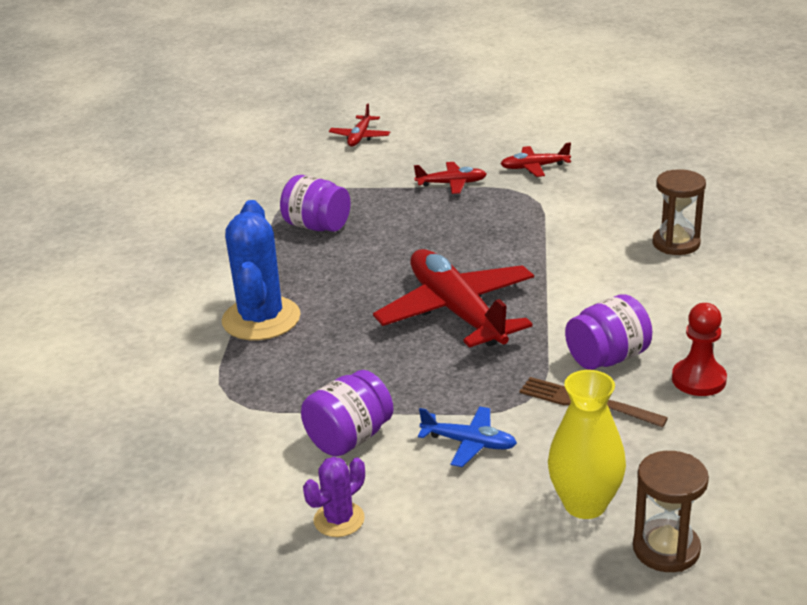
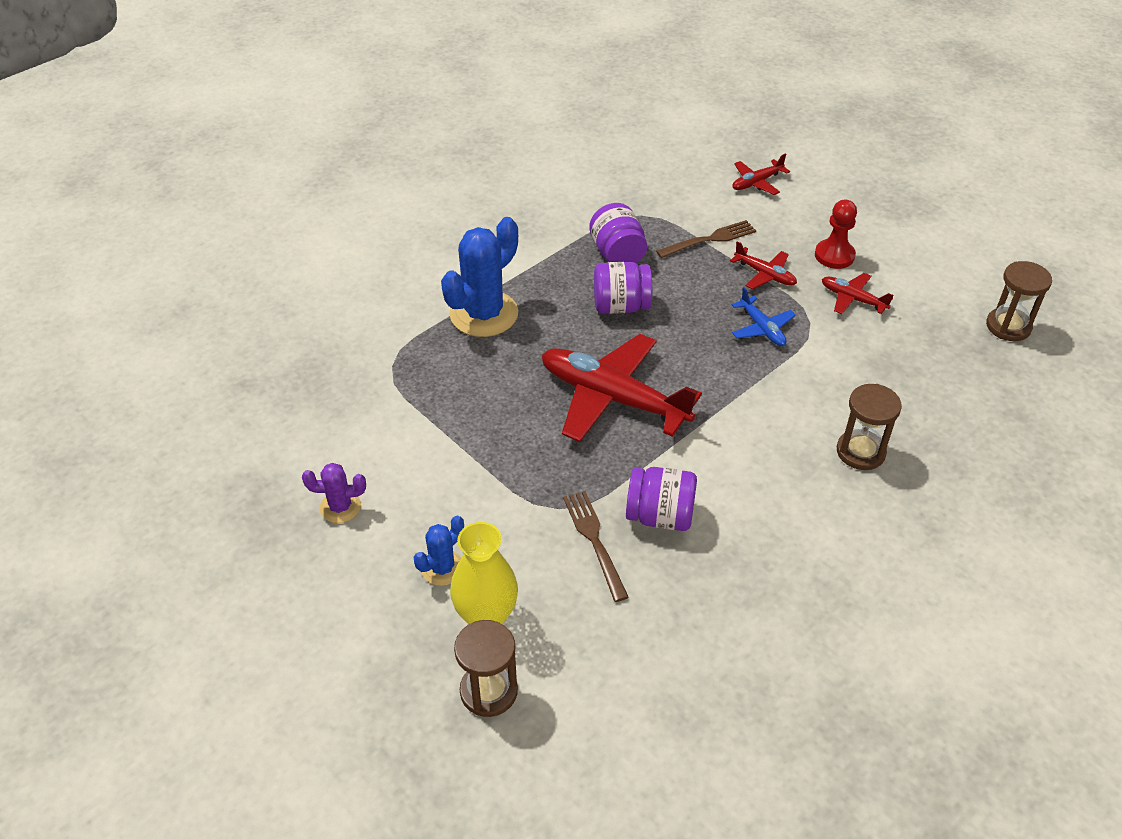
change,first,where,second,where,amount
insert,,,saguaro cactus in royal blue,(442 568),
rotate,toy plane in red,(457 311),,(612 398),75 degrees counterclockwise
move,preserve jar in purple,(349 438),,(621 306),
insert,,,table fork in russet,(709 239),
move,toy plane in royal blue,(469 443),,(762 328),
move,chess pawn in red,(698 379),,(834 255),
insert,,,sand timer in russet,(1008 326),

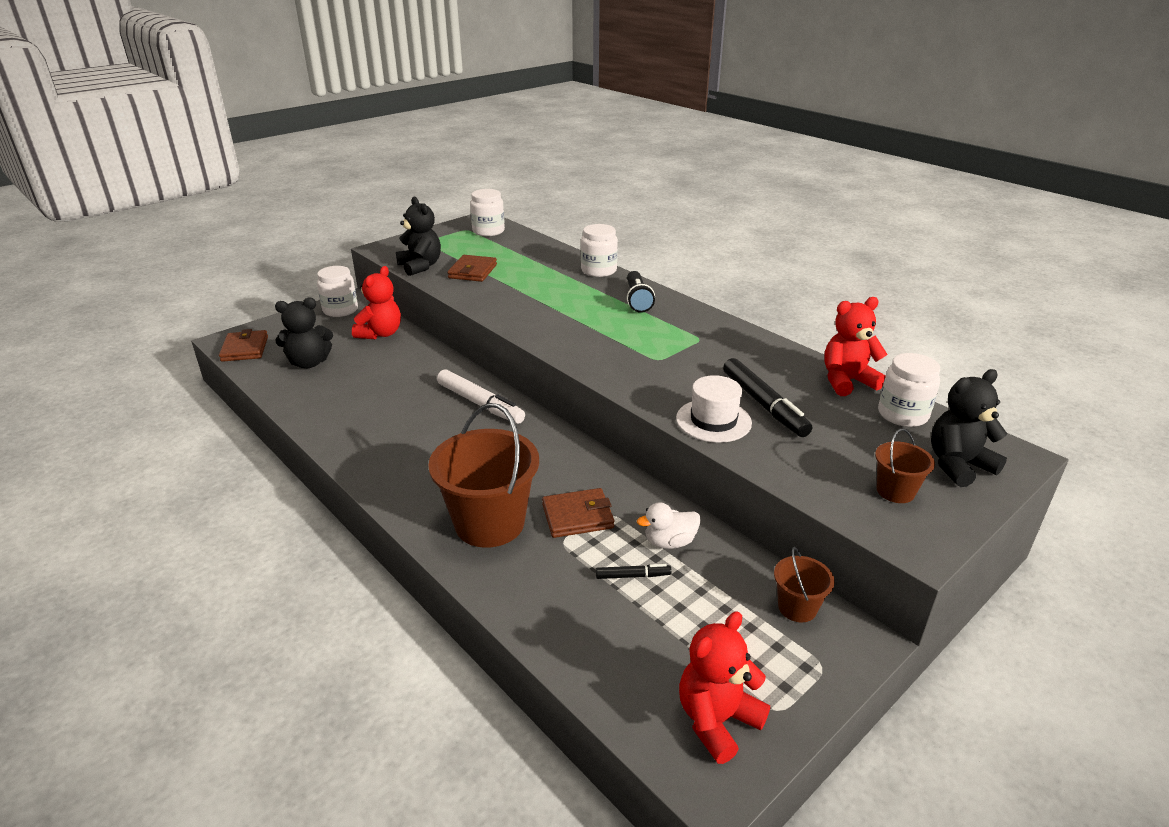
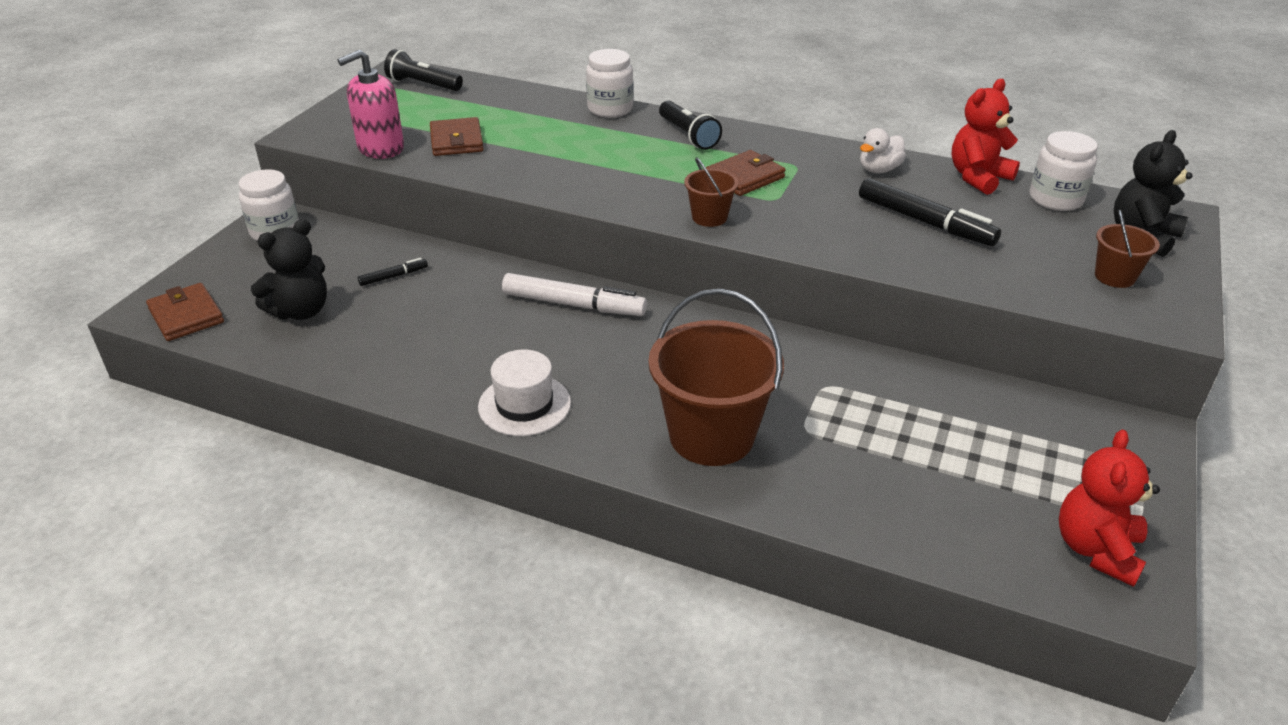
change,first,where,second,where,amount
replace,stuffed bear in black,(420 266),pump bottle in rose-pink,(380 148),
move,felt pen in black,(633 576),,(393 276),
replace,preserve jar in white,(488 231),pocket torch in black,(423 85),
move,tall hat in white,(713 421),,(524 405),
move,bucket in russet,(797 607),,(709 217),
move,billfold in russet,(577 516),,(745 177),
move,rubber duck in white,(669 542),,(879 169),
delete,stuffed bear in red,(380 334),,,

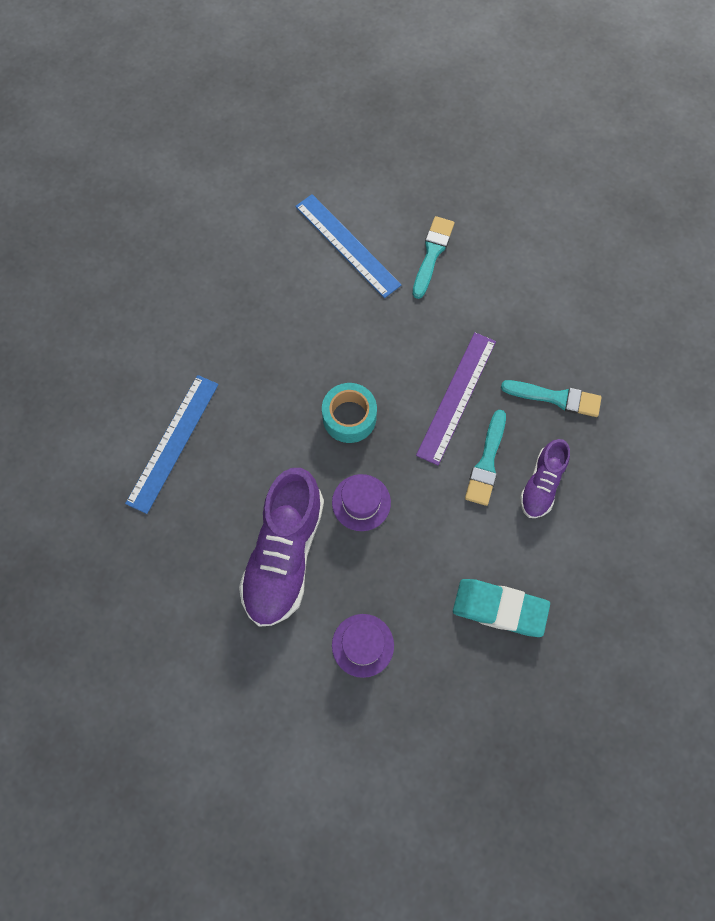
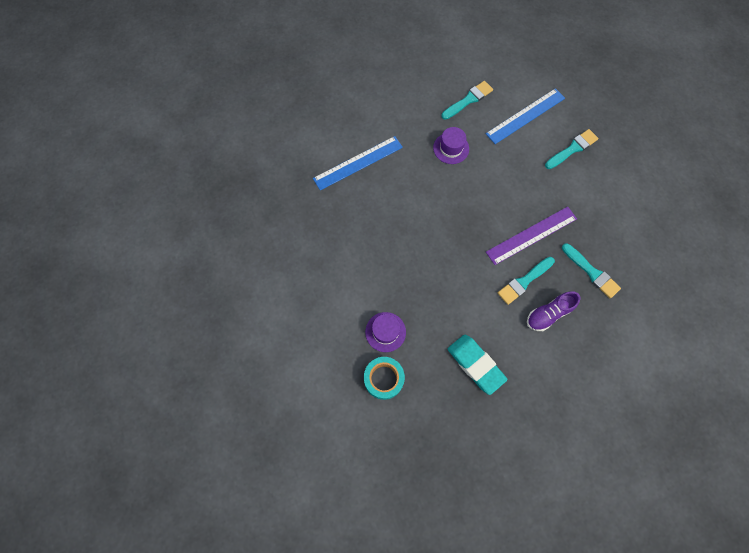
change,first,where,second,where,amount
move,roll of tape in turquoise,(349 417),,(383 379),
move,tall hat in purple,(361 502),,(451 148),
insert,,,brush in turquoise,(468 100),
rotate,ruler in royal blue,(347 245),,(525 116),60 degrees clockwise
delete,shoe in purple,(284 554),,,

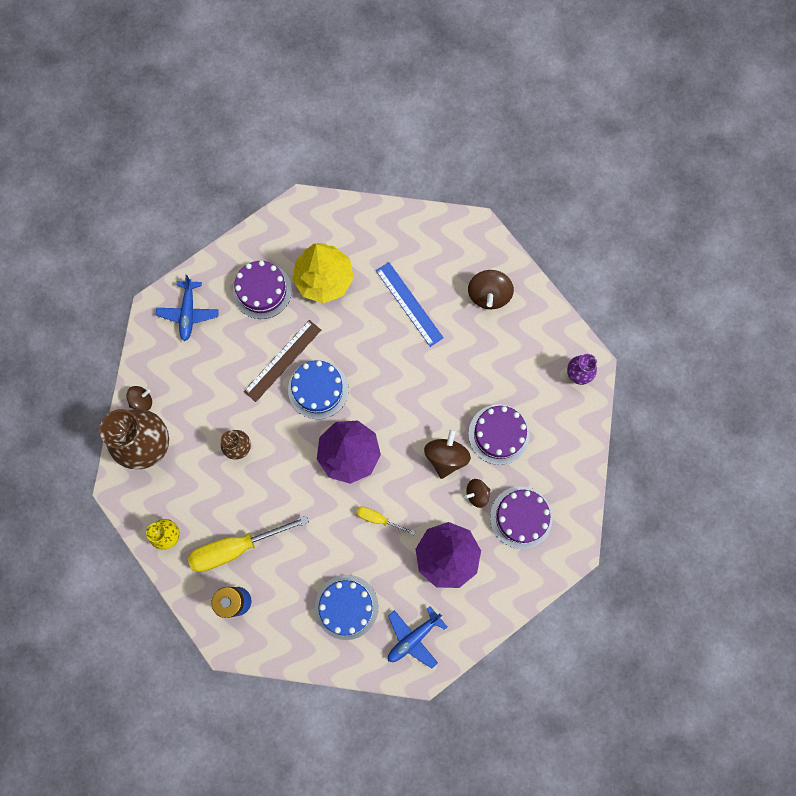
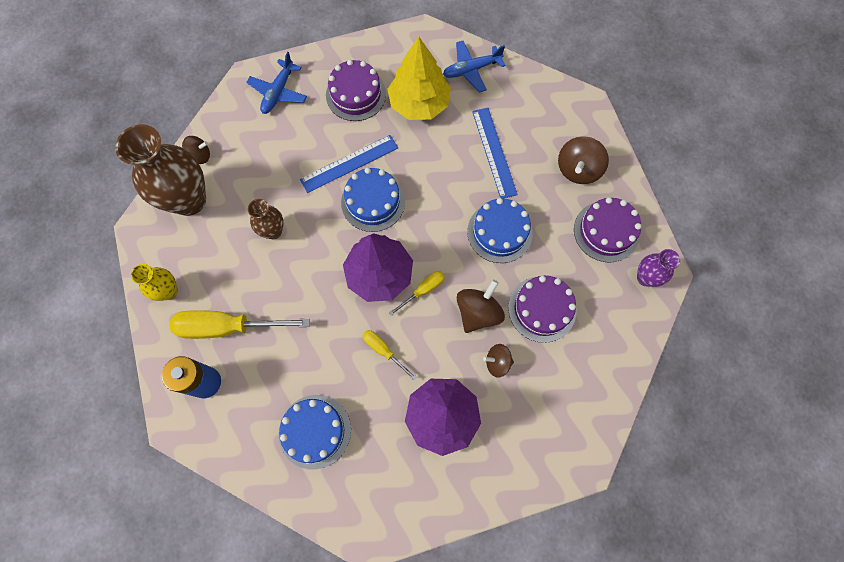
change,first,where,second,where,amount
recolor,ruler in russet,(283 360),ruler in royal blue,(349 163),
insert,,,screwdriver in bright yellow,(423 290),
move,toy plane in royal blue,(413 638),,(471 70),
insert,,,layer cake in royal blue,(499 232),
move,layer cake in purple,(521 517),,(606 231),

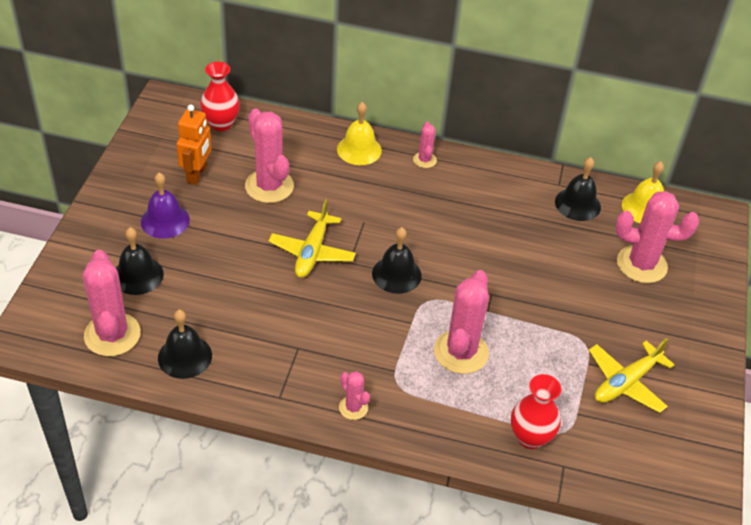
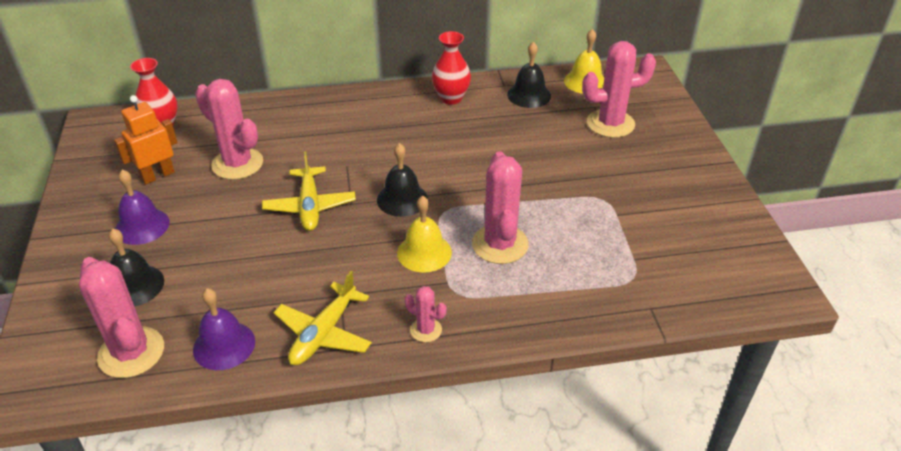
change,first,where,second,where,amount
rotate,toy robot in orange-coloured,(197 174),,(157 175),120 degrees counterclockwise
recolor,hand bell in black,(185 356),hand bell in purple,(224 345),
move,toy plane in bright yellow,(626 382),,(324 333),
move,hand bell in bright yellow,(359 149),,(424 252),
move,vase in red,(530 437),,(451 98),
delete,saguaro cactus in rose-pink,(424 160),,,

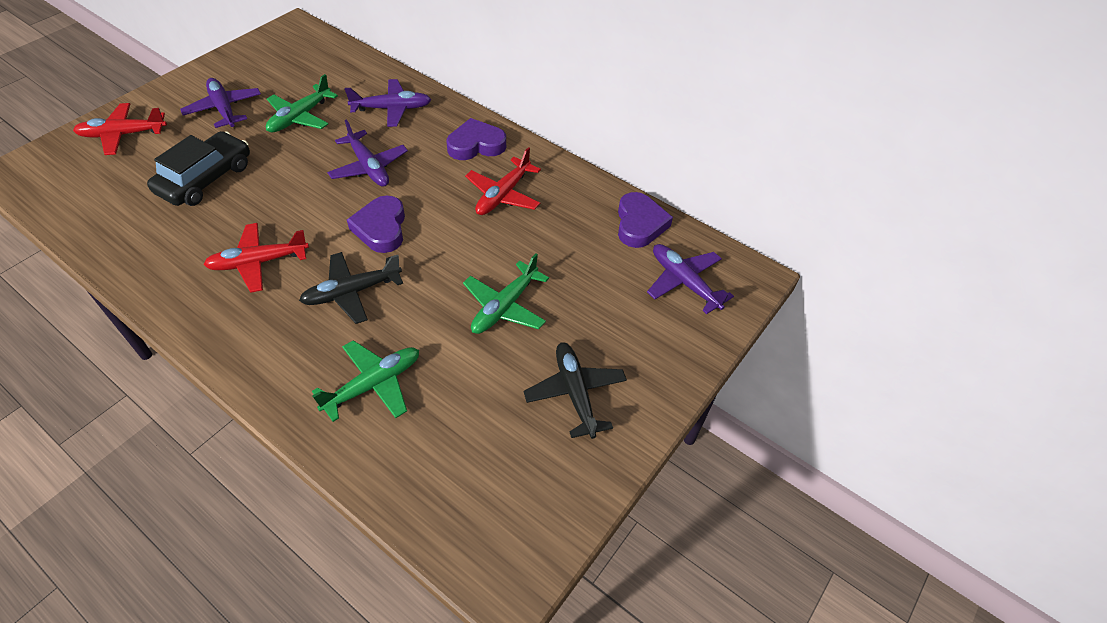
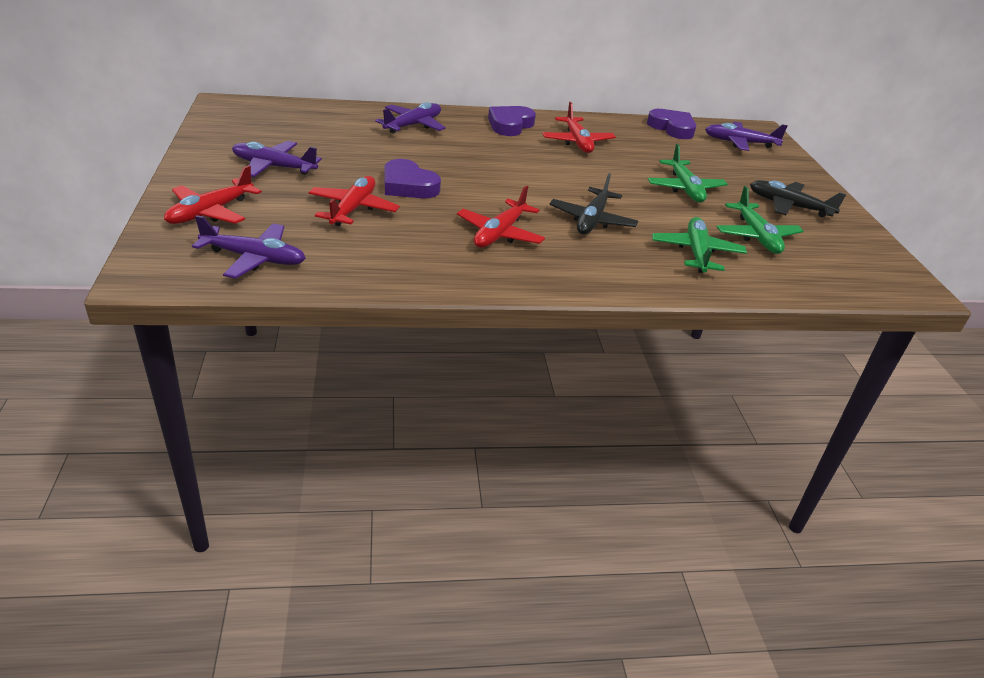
change,first,where,second,where,amount
move,toy plane in purple,(369 167),,(254 258),
replace,car in black,(205 178),toy plane in red,(353 209),
move,heart in purple,(381 228),,(408 186),
move,toy plane in emerald,(300 117),,(756 236),

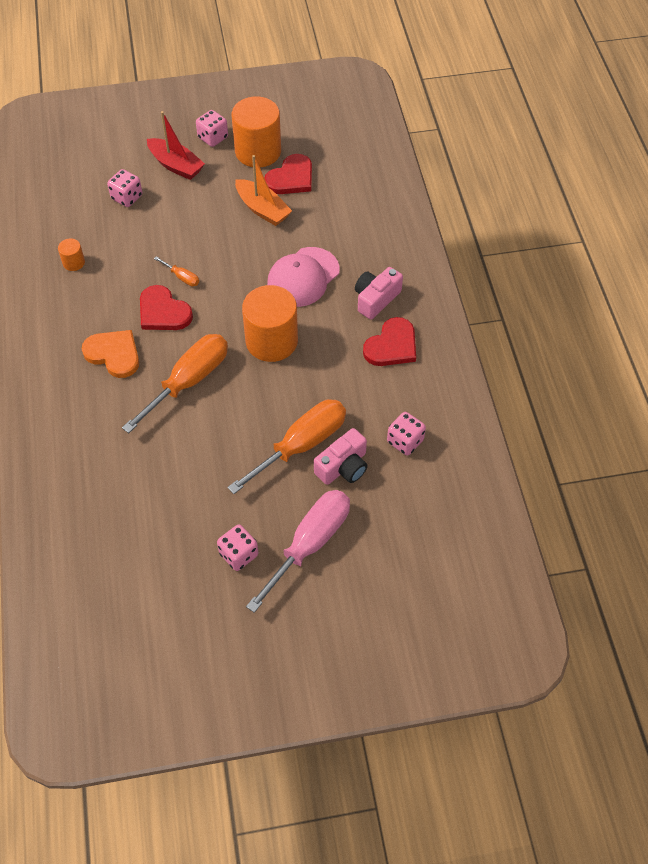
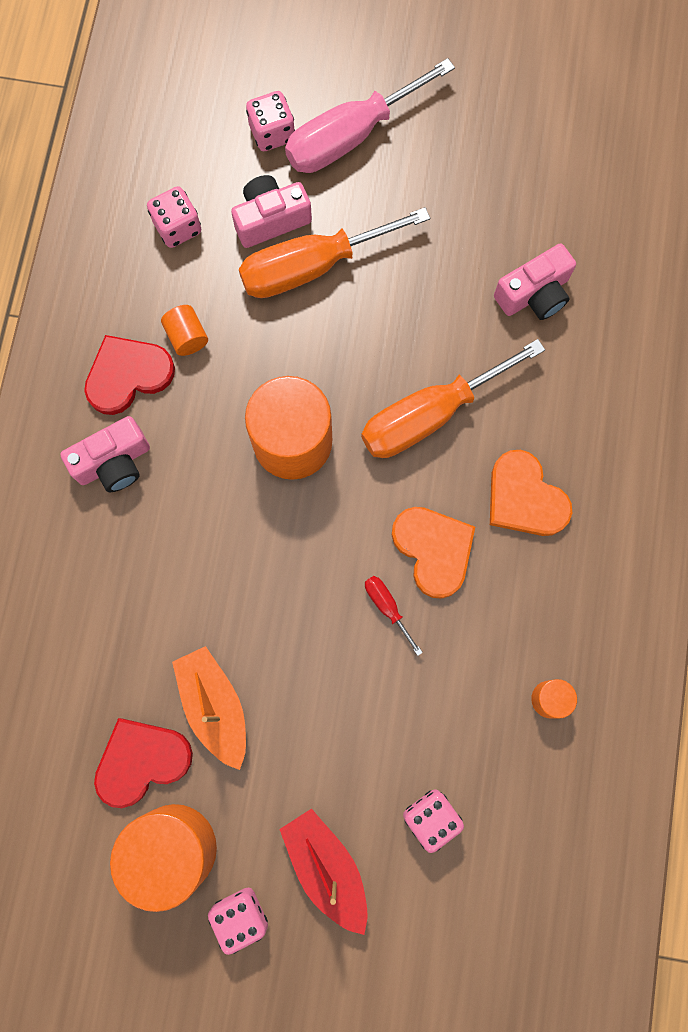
change,first,where,second,where,amount
insert,,,cylinder in orange-coloured,(187 337),
move,game die in rose-pink,(239 554),,(272 133),
recolor,screwdriver in orange-coloured,(182 277),screwdriver in red,(387 607),
recolor,heart in red,(163 312),heart in orange-coloured,(433 550),
insert,,,photo camera in rose-pink,(534 294),
delete,baseball cap in rose-pink,(303 277),,,

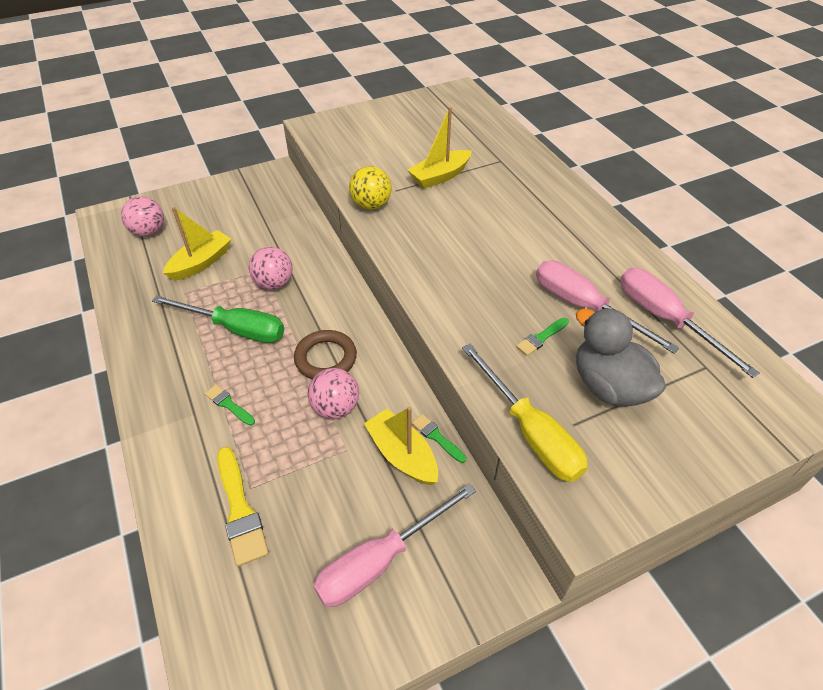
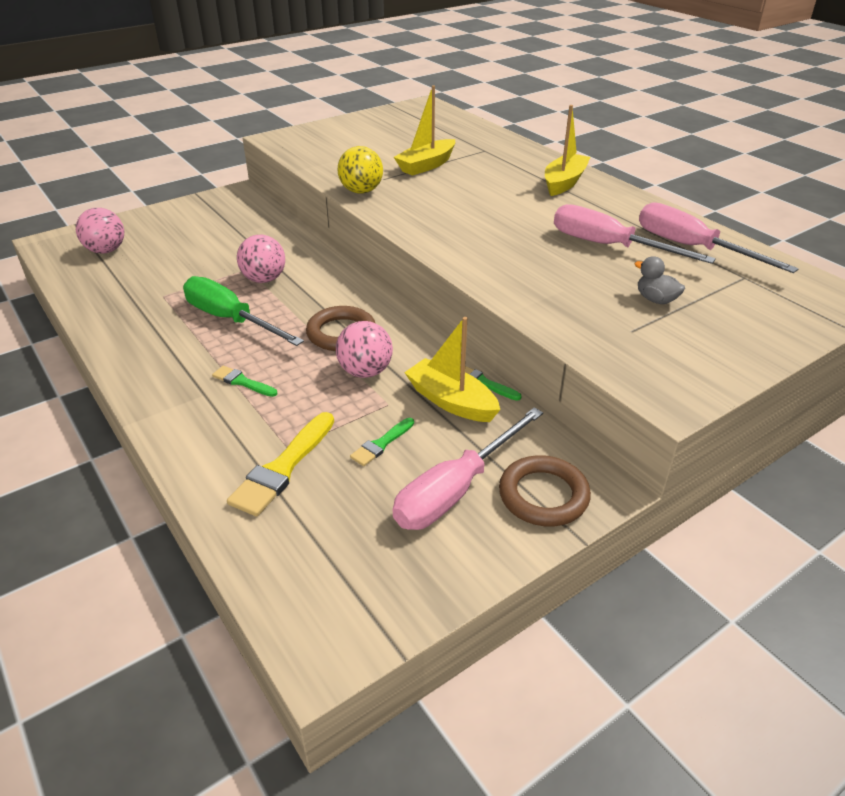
change,first,where,second,where,amount
rotate,screwdriver in emerald,(235 329),,(231 319),150 degrees counterclockwise
rotate,brush in bright yellow,(240 510),,(283 468),60 degrees clockwise
move,brush in emerald,(541 338),,(381 444),
insert,,,hoop in russet,(543 495),
move,toy boat in bright yellow,(201 262),,(564 182),
resize,rubber duck in grey,(608 386),,(655 299),x0.49
delete,screwdriver in bright yellow,(530 432),,,

